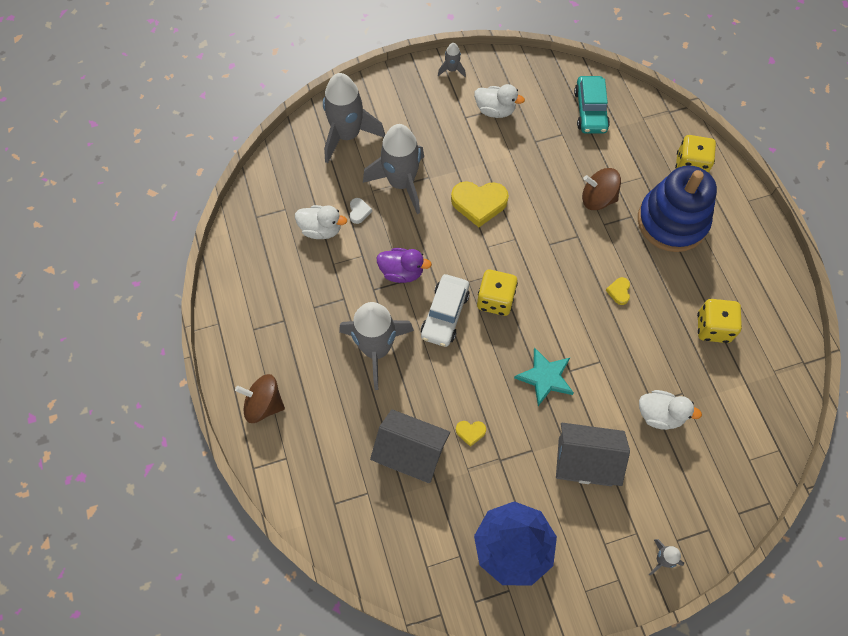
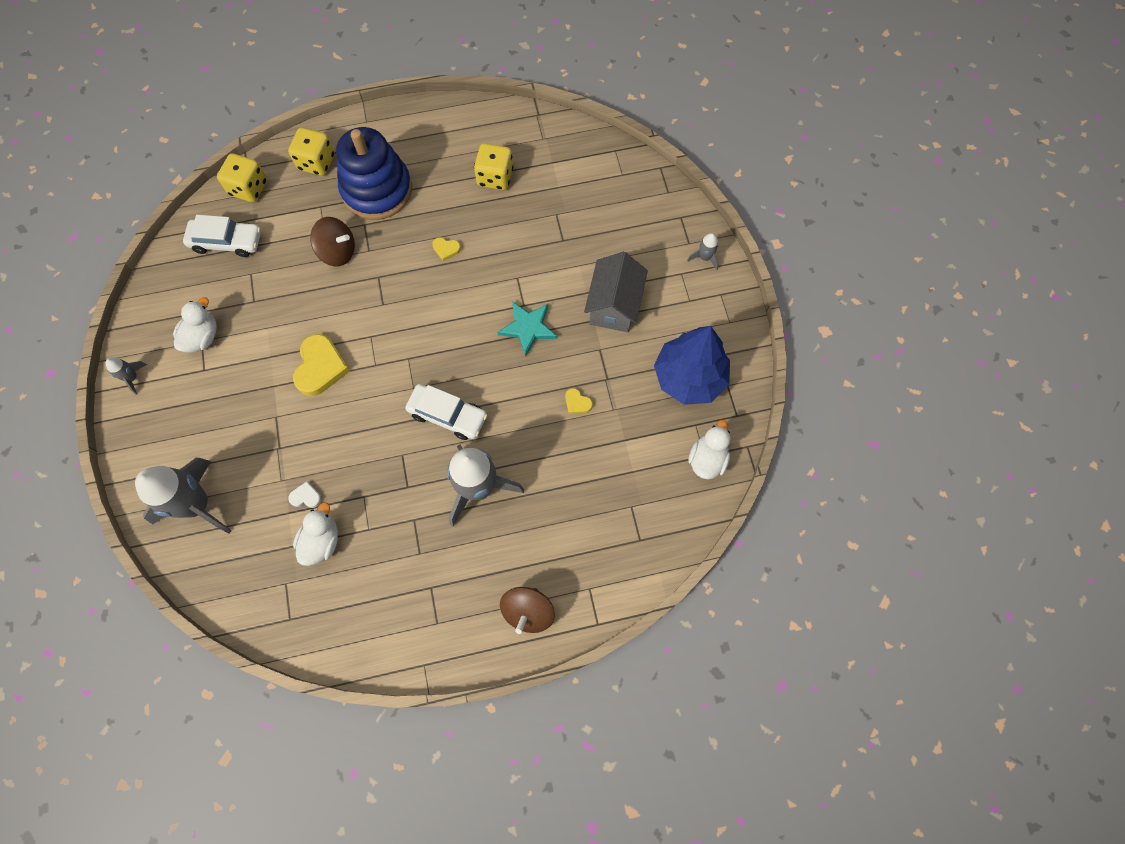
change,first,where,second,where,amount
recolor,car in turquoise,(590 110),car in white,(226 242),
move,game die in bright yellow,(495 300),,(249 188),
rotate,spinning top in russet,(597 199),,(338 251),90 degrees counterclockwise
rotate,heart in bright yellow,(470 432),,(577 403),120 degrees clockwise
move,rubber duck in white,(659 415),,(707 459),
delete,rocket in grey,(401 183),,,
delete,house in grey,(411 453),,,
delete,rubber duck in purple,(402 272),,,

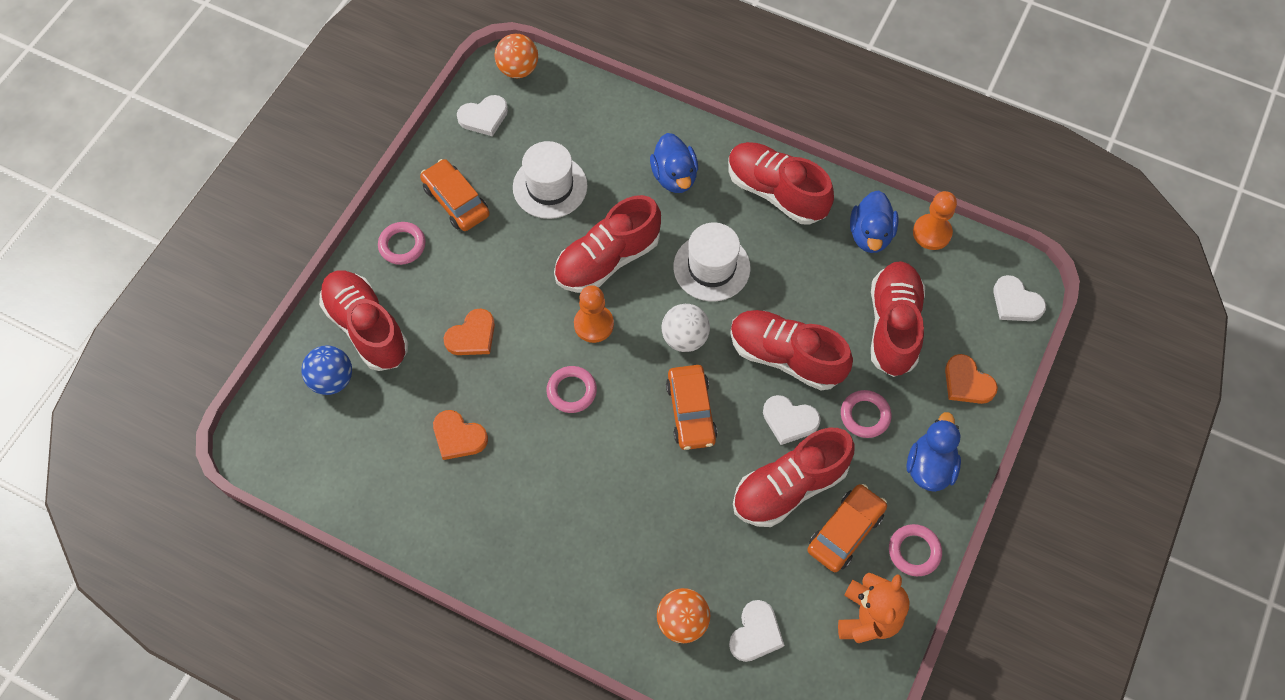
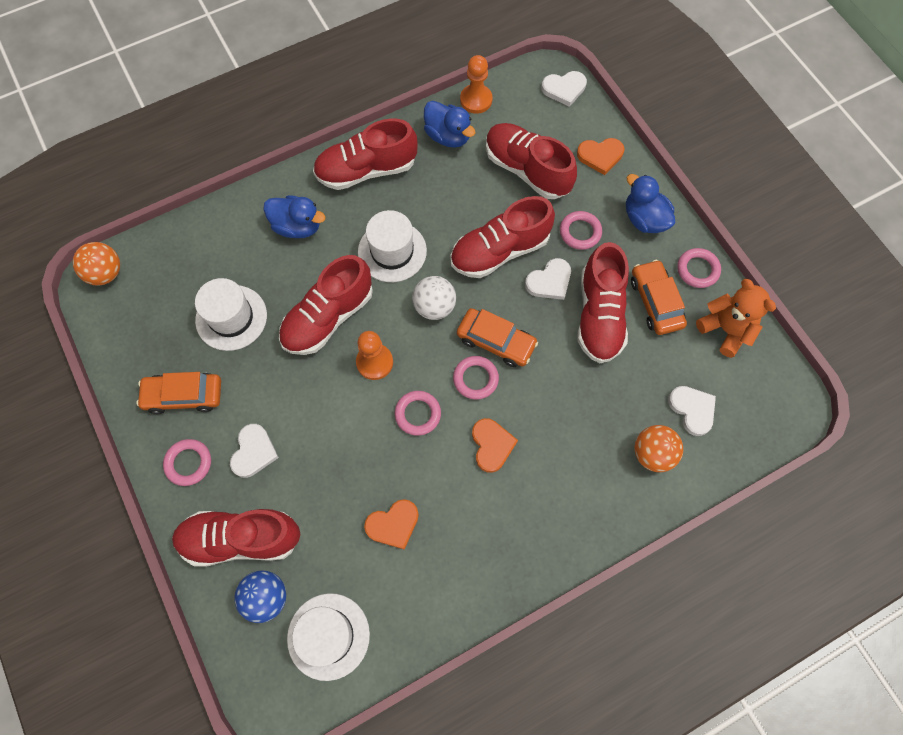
change,first,where,second,where,amount
move,heart in white,(484 117),,(254 452),
rotate,shoe in red,(607 259),,(328 317),45 degrees clockwise
insert,,,tall hat in white,(328 636),
insert,,,hoop in rose-pink,(475 379),
move,heart in orange-coloured,(472 336),,(492 445),

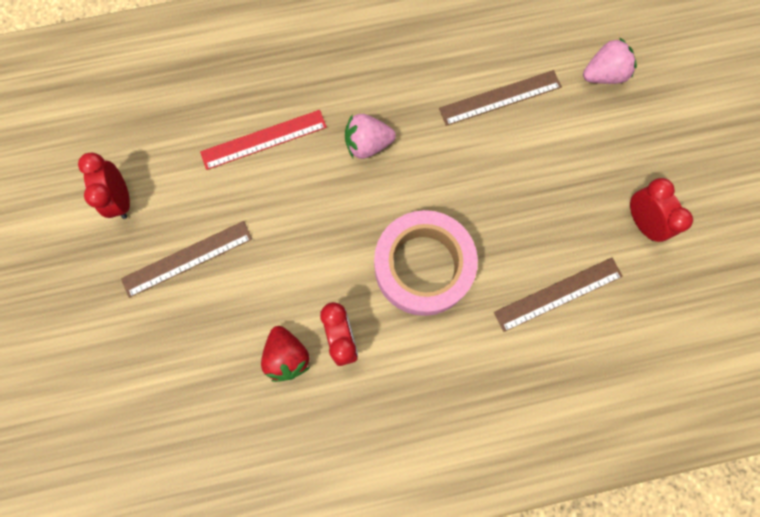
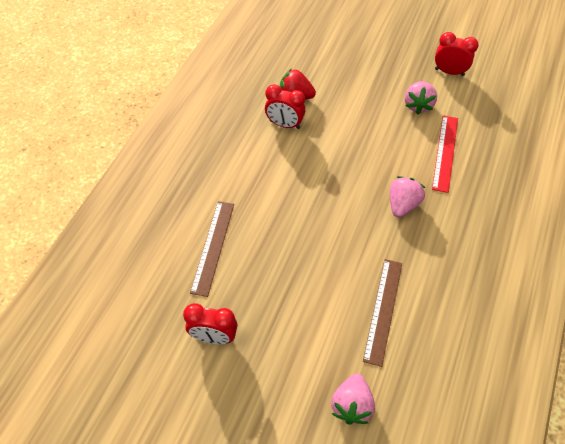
change,first,where,second,where,amount
insert,,,toy strawberry in rose-pink,(418 105),
delete,ruler in russet,(187 259),,,
delete,roll of tape in rose-pink,(423 267),,,

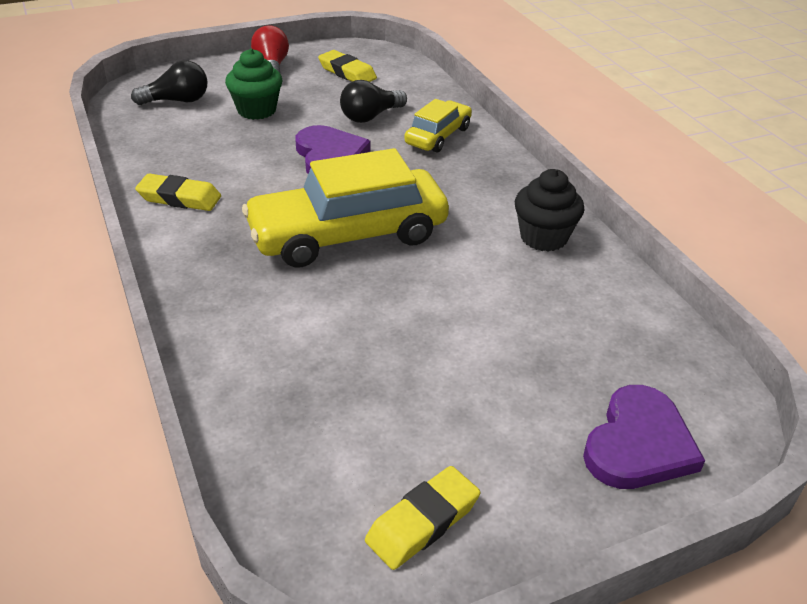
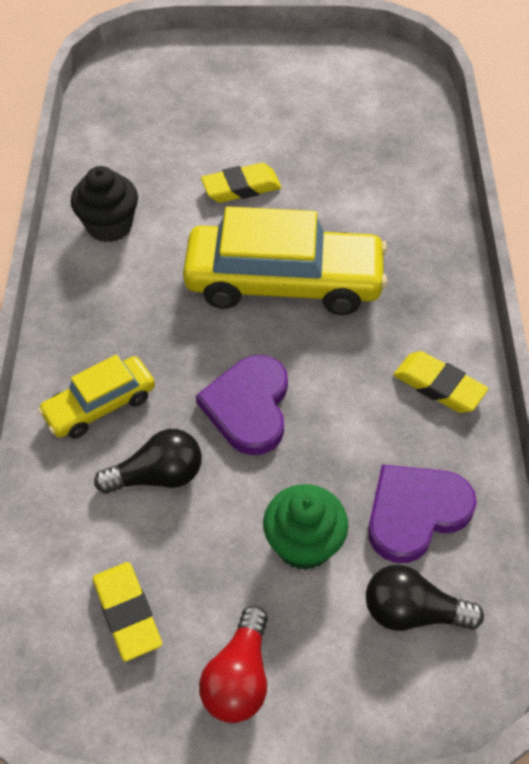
change,first,where,second,where,amount
move,pencil eraser in bright yellow,(422 522),,(241 188),
move,heart in purple,(638 444),,(415 512),

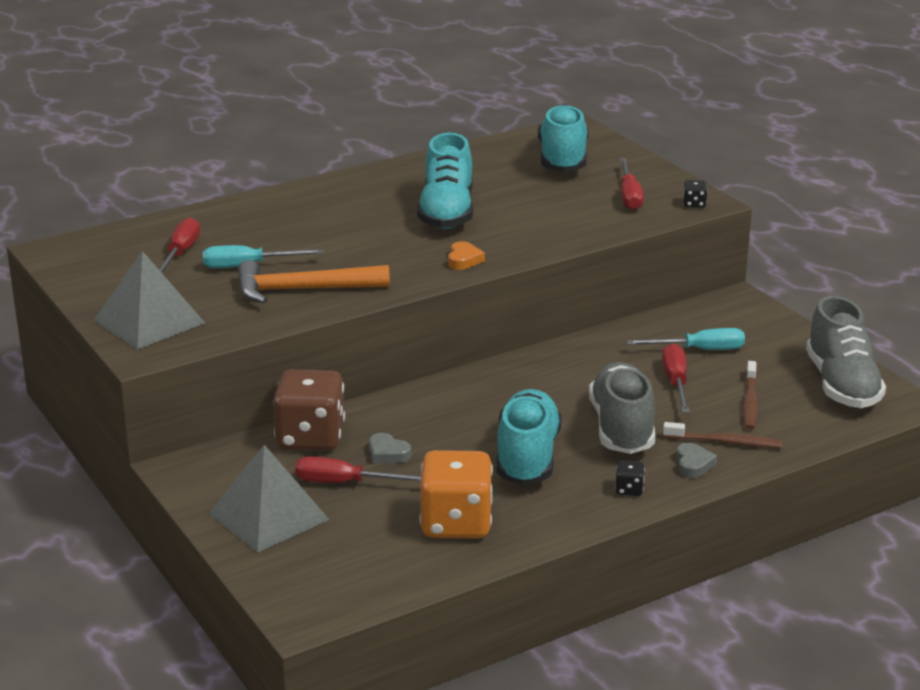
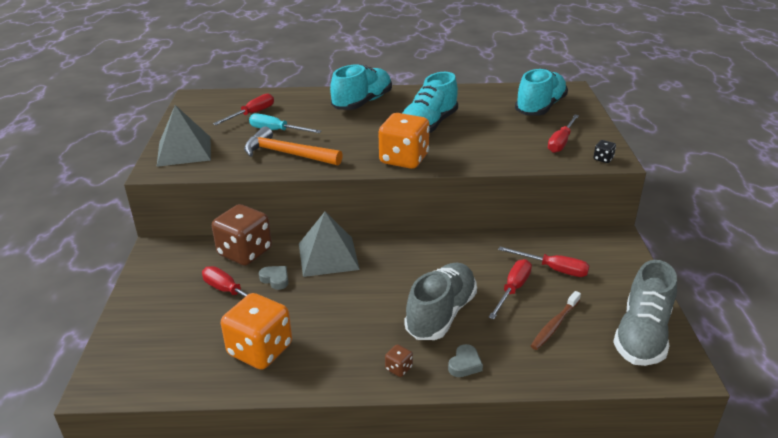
change,first,where,second,where,amount
rotate,heart in grey,(387 453),,(275 279),150 degrees clockwise
move,solid pyramid in grey,(268 516),,(328 256),
move,shoe in turquoise,(527 457),,(362 103),
replace,heart in orange-coloured,(464 260),game die in orange-coloured,(404 159),
recolor,game die in black,(629 490),game die in russet,(398 368),
recolor,screwdriver in turquoise,(699 350),screwdriver in red,(553 269),
delete,dental brush in russet,(725 442),,,

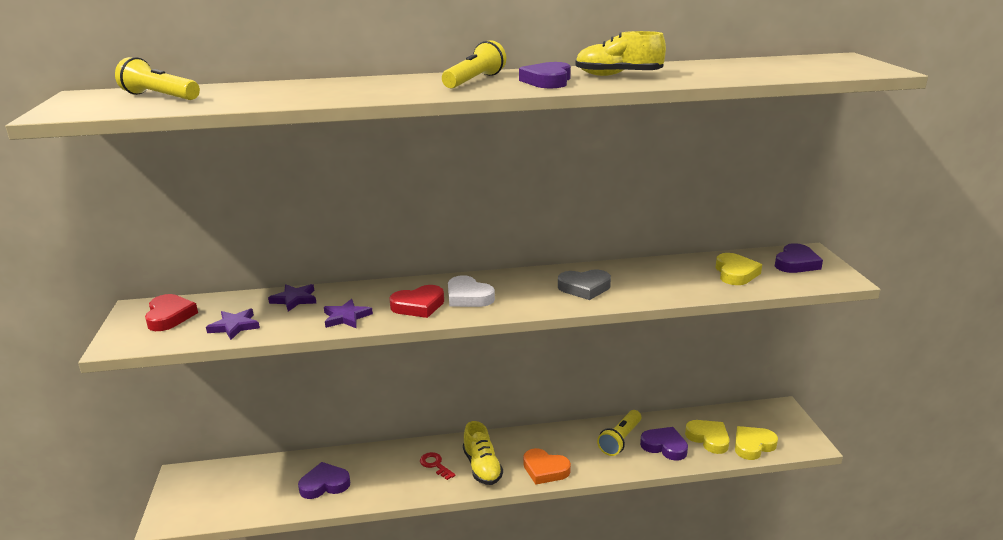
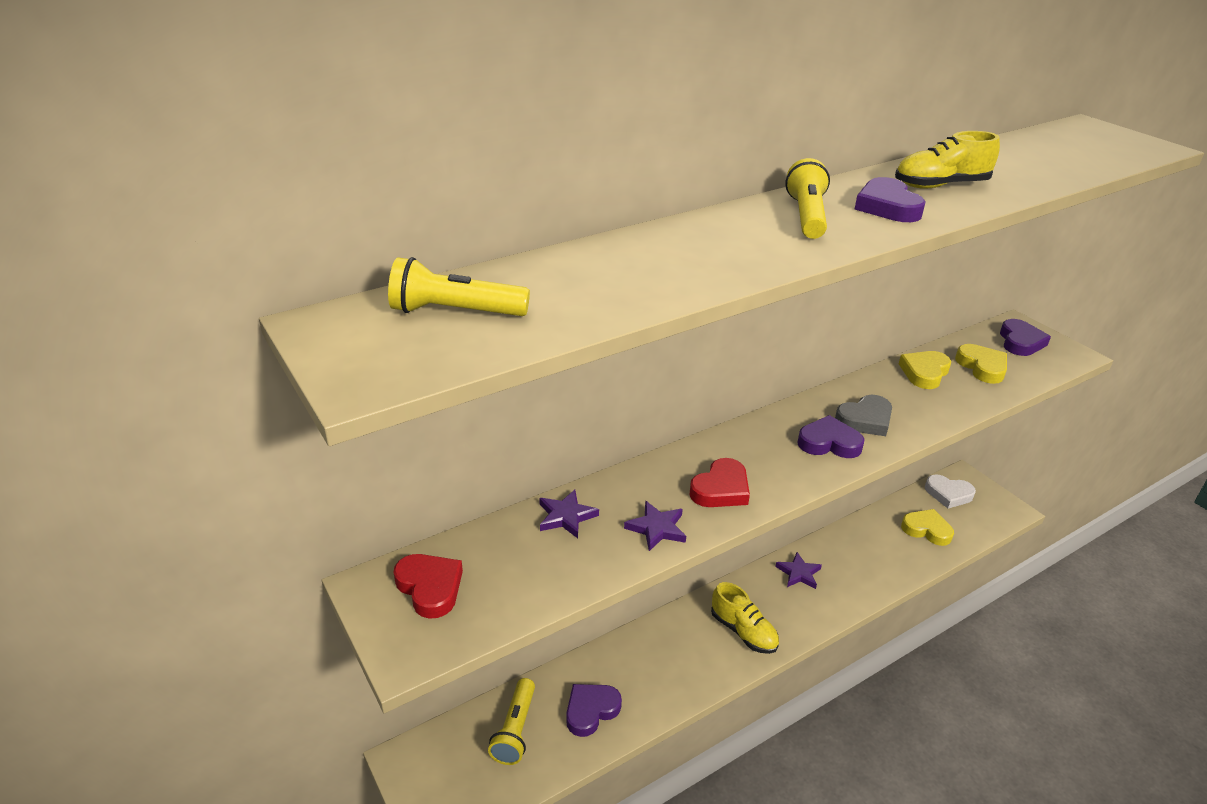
change,first,where,second,where,amount
move,pocket torch in bright yellow,(620 440),,(515 730),
move,star shape in purple,(234 326),,(798 573),
move,heart in purple,(664 446),,(829 443),
move,heart in bright yellow,(753 445),,(924 373),
move,heart in white,(468 297),,(948 494),
delete,latchkey in red,(435 465),,,
delete,heart in orange-coloured,(545 470),,,

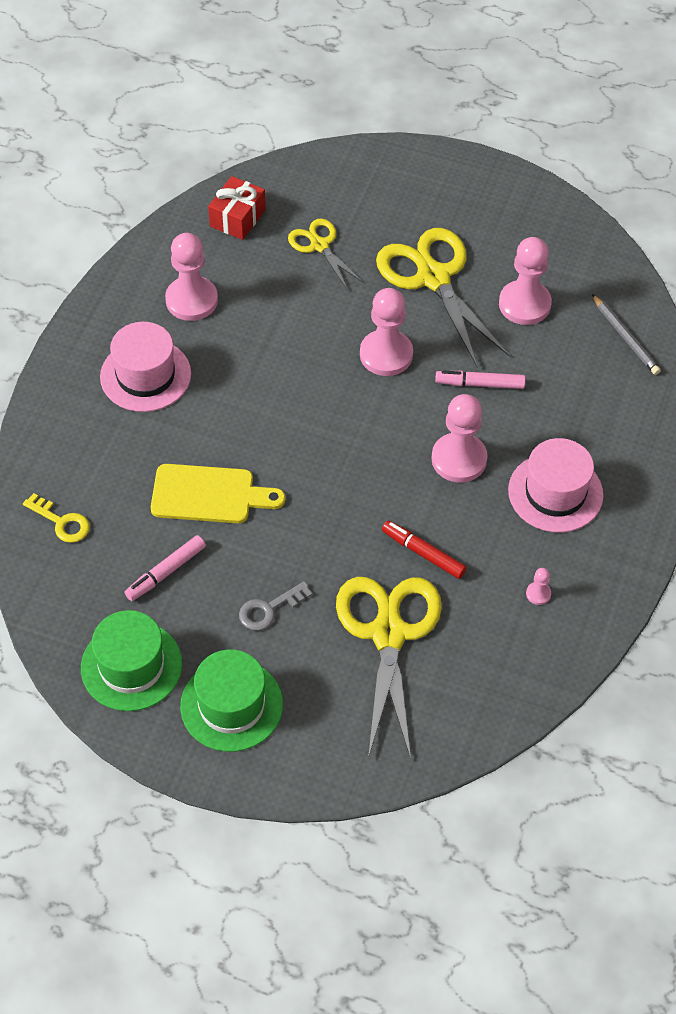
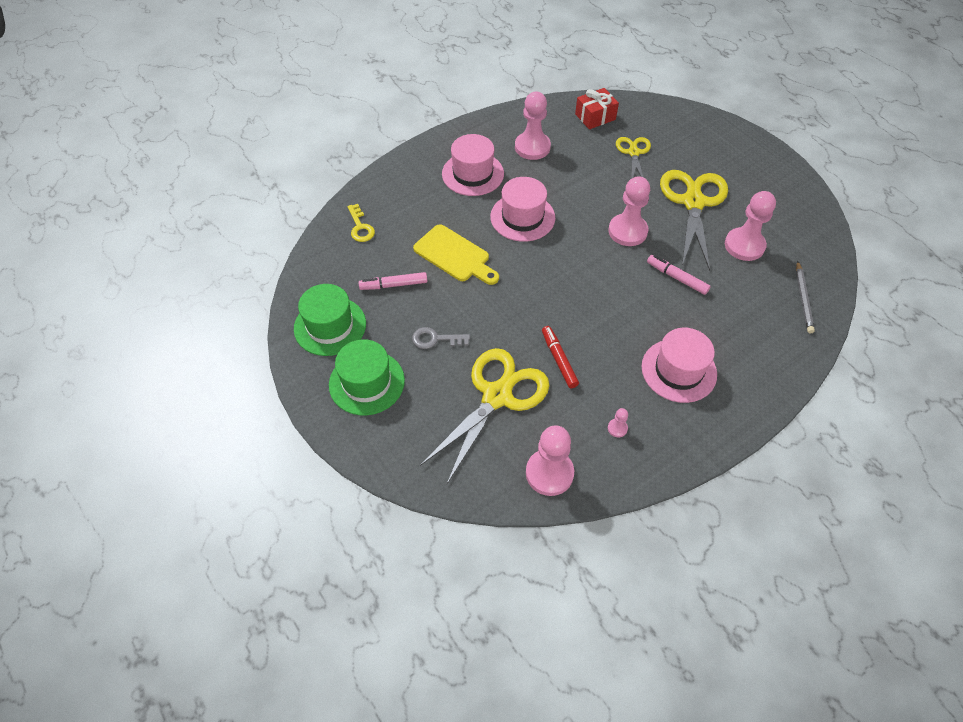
change,first,where,second,where,amount
insert,,,tall hat in rose-pink,(522 217),
move,chess pawn in rose-pink,(459 459),,(549 473),

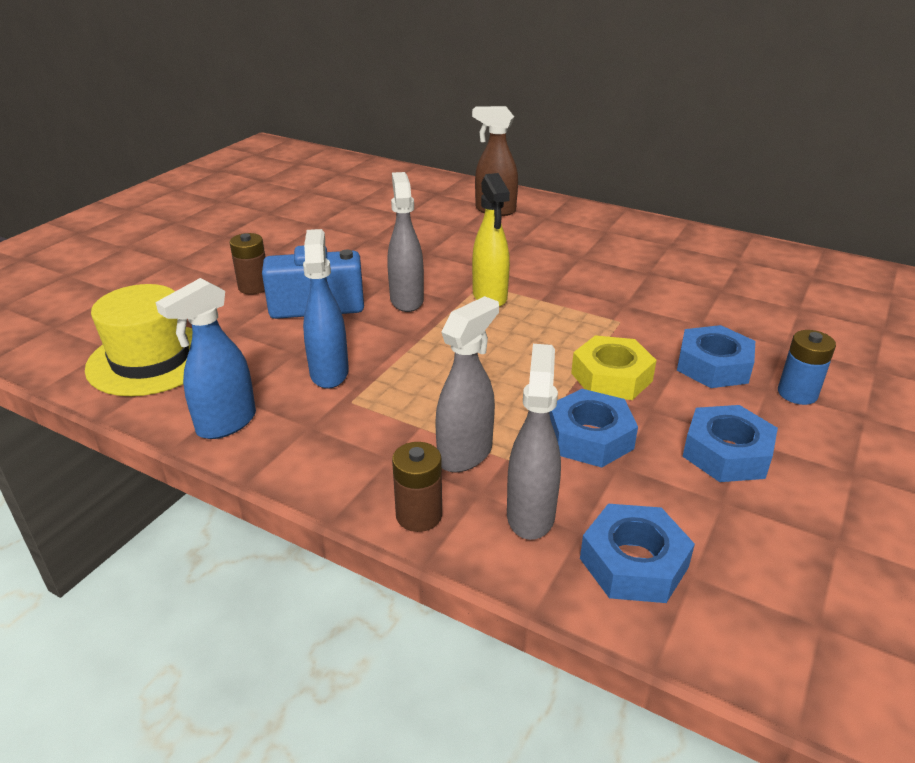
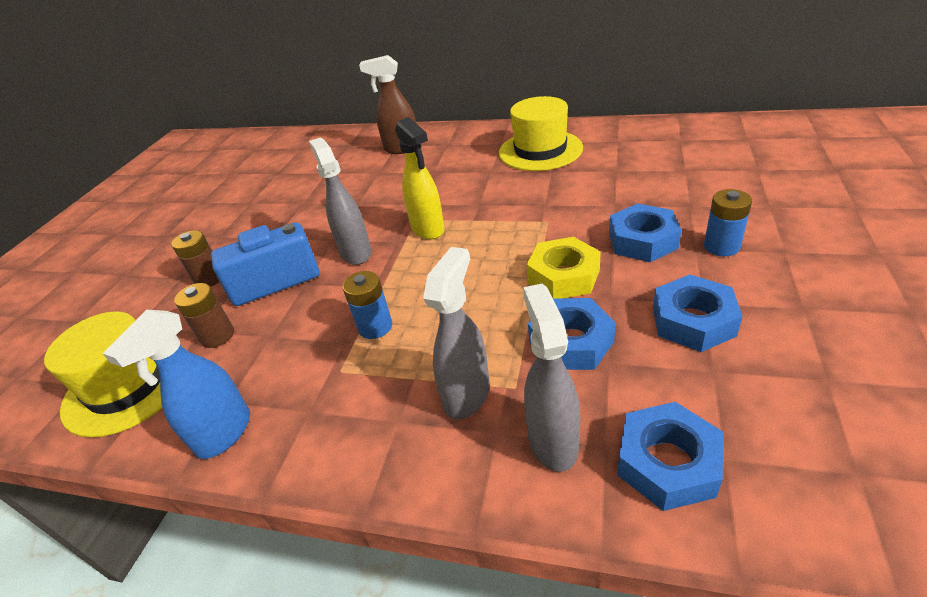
change,first,where,second,where,amount
move,power cell in russet,(419 515),,(217 336),
insert,,,power cell in royal blue,(375 327),
insert,,,tall hat in bright yellow,(540 150),
delete,spray cleaner in royal blue,(329 372),,,

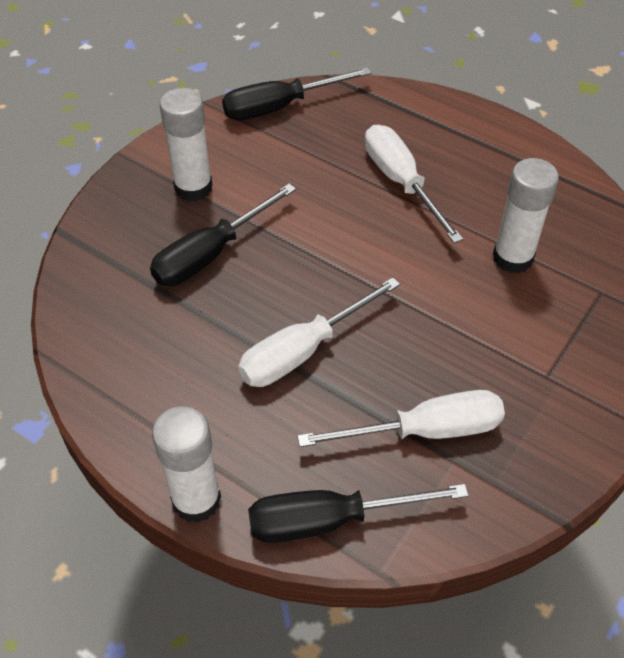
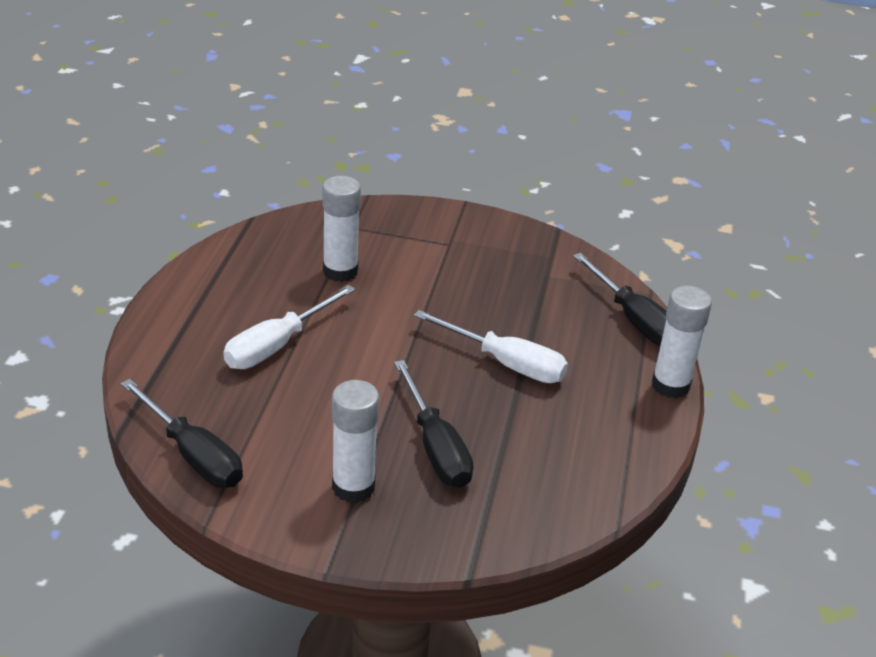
change,first,where,second,where,amount
rotate,screwdriver in black,(211 254),,(435 447),45 degrees clockwise
delete,screwdriver in white,(425 430),,,

